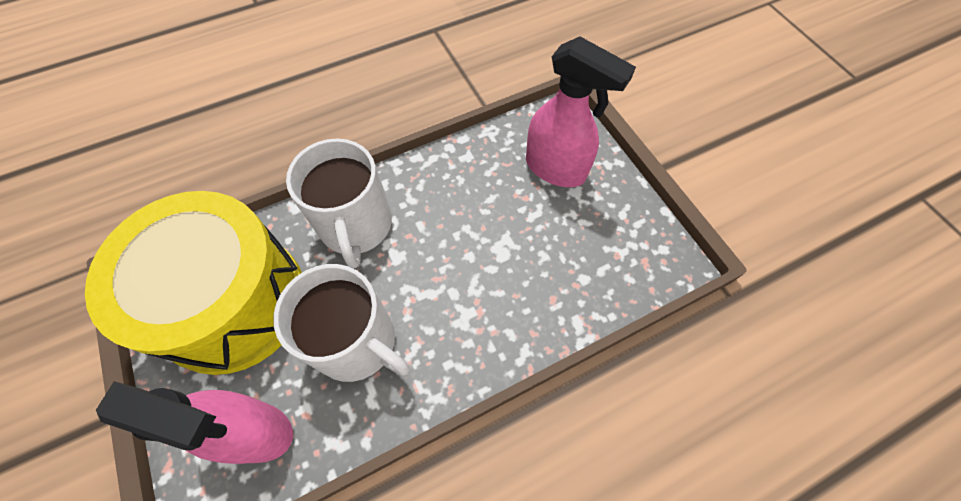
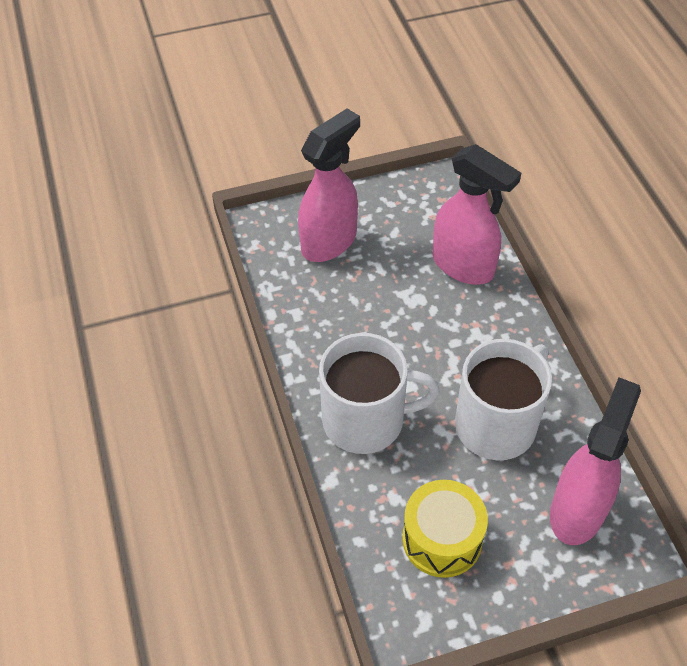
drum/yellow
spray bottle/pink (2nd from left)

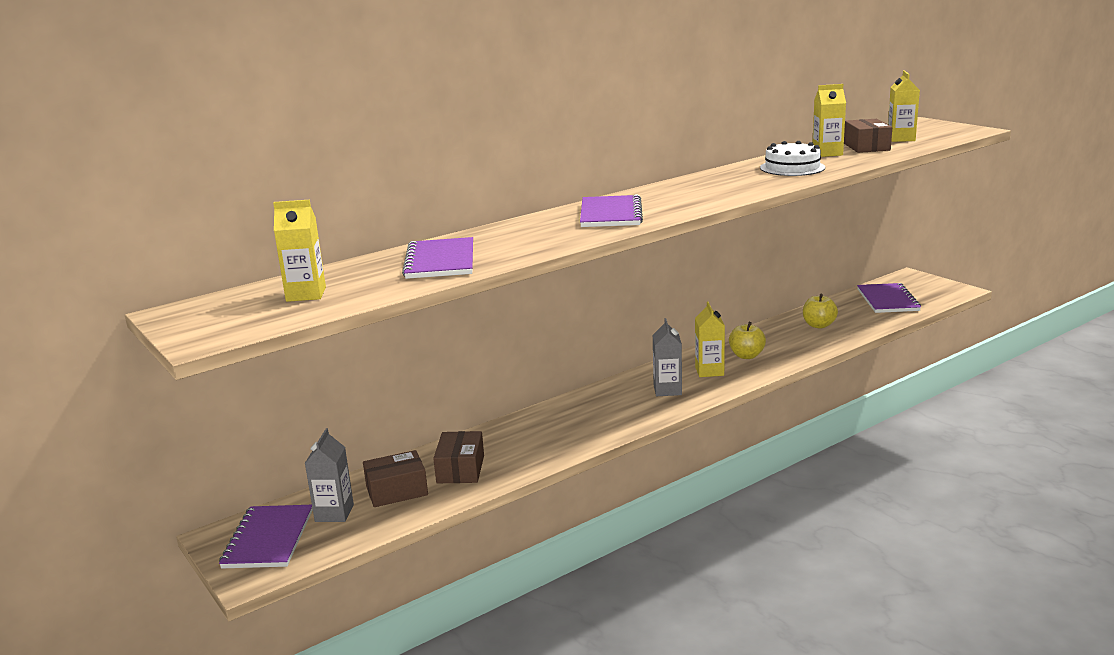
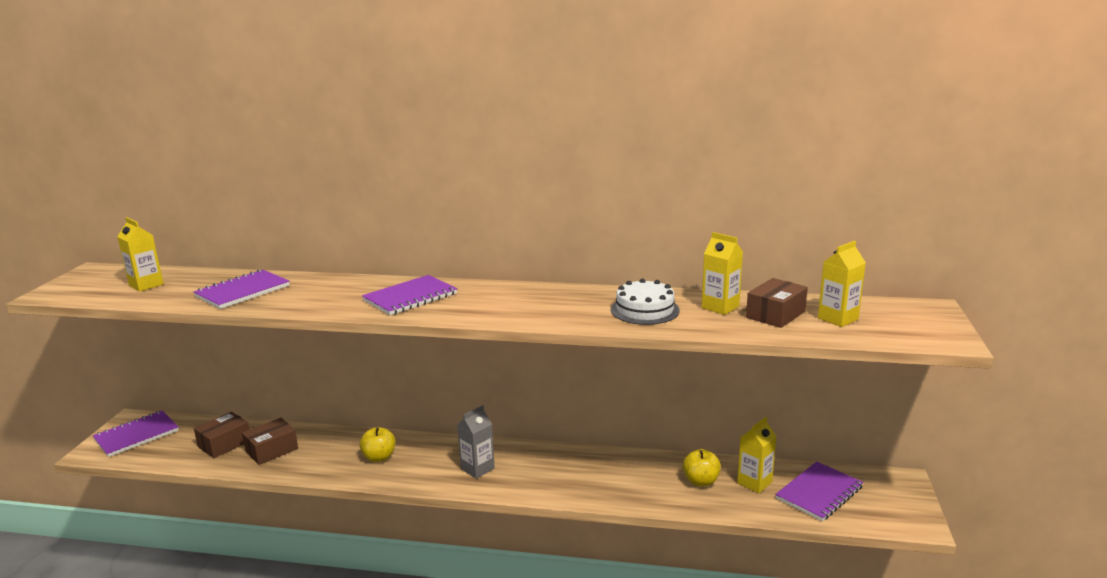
carton/grey (1st from left in the first image)
box/brown (1st from left)
carton/yellow (3rd from left)
apple/yellow (1st from left)

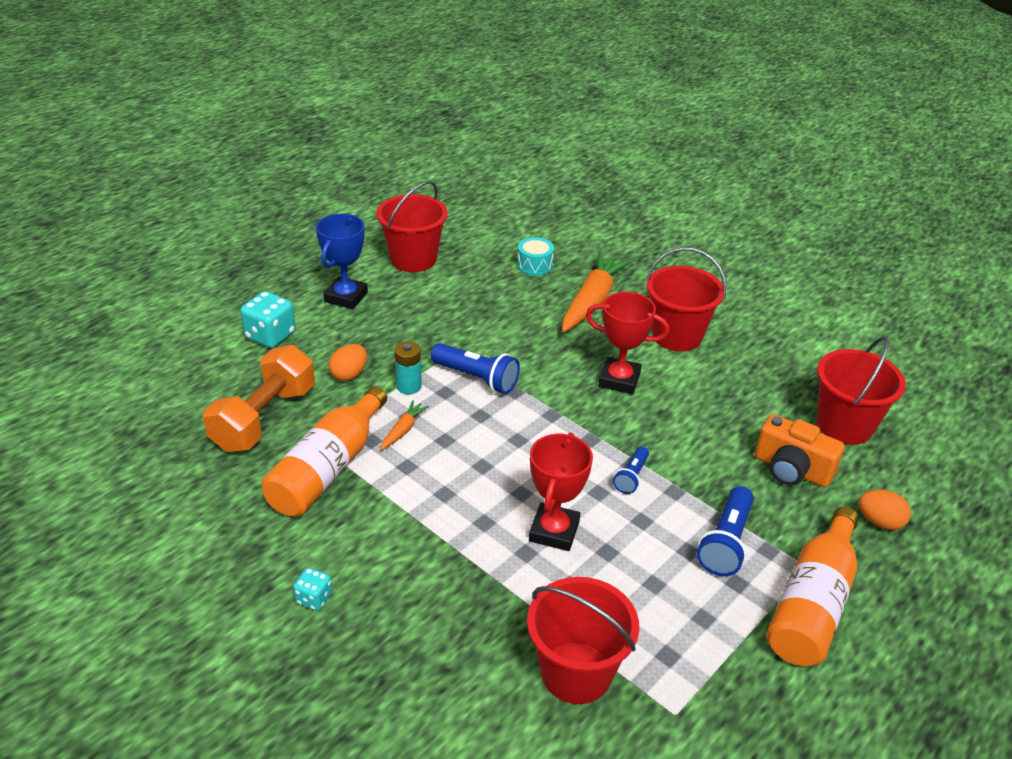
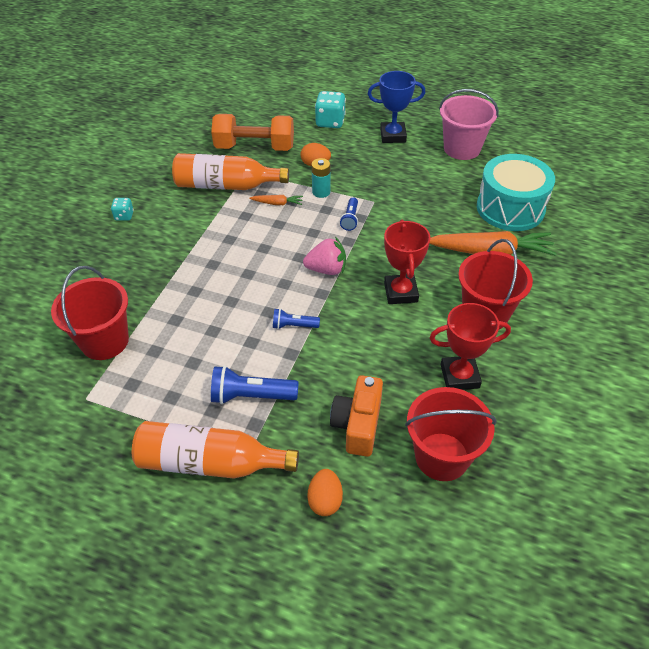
bucket/pink
flashlight/blue (3rd from left)
drum/turquoise
trophy/red (2nd from left)
strawberry/pink

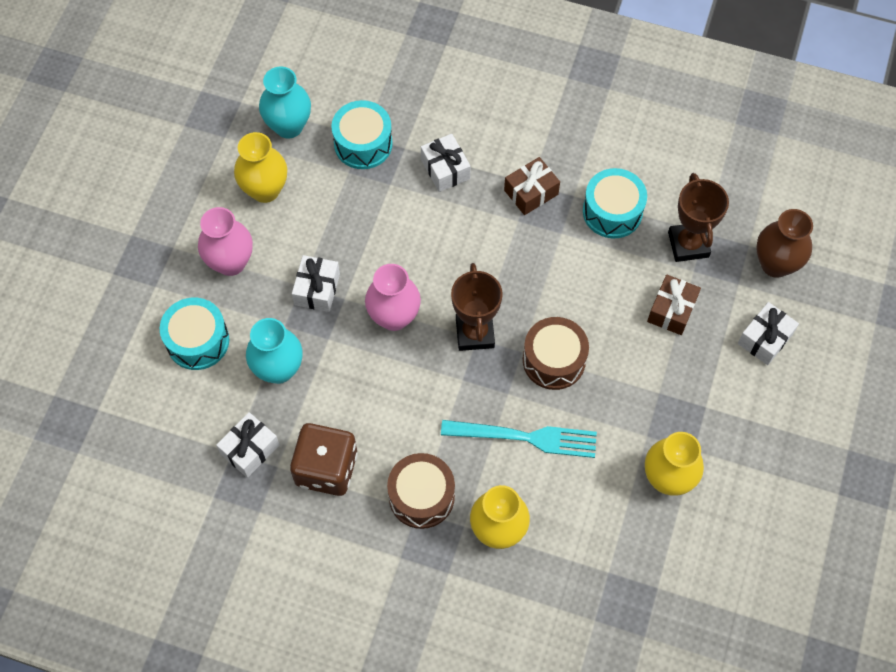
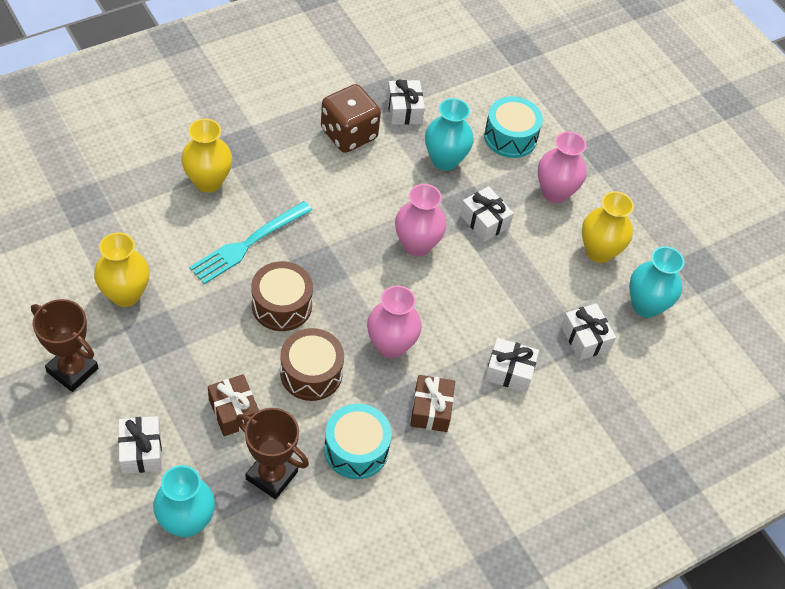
gift/white (5th from left)
drum/brown (2nd from left)
trophy/brown (1st from left)
vase/turquoise (1st from left)
vase/pink (1st from left)

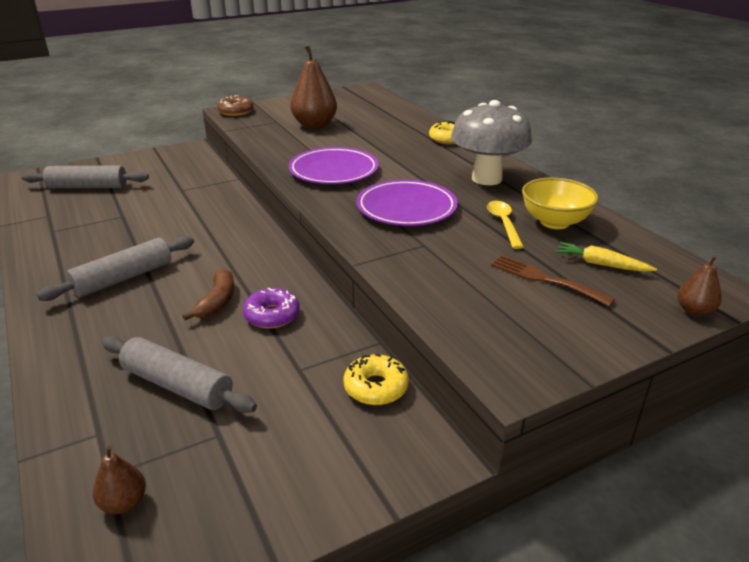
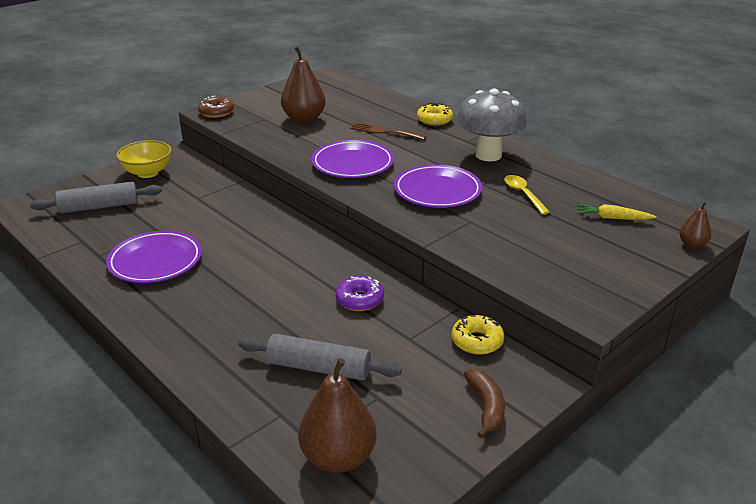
rolling pin/grey (2nd from left in the first image)
pear/brown (2nd from left)
banana/brown
fork/brown
bowl/yellow
plate/purple (1st from left)

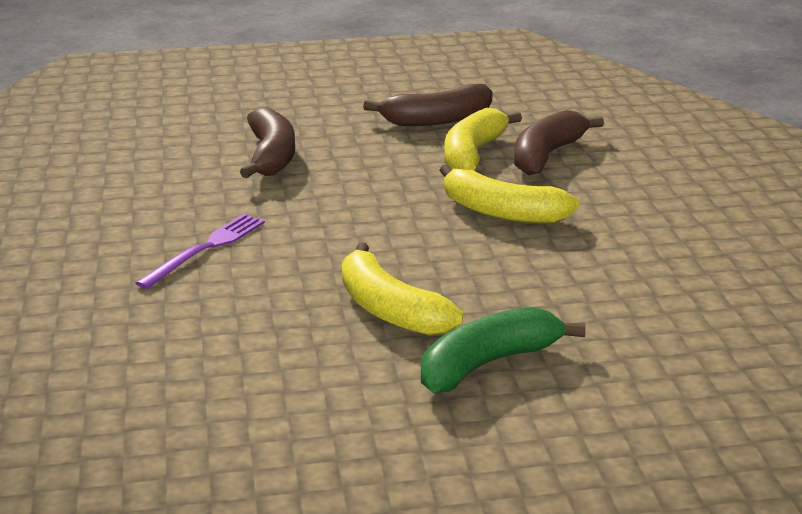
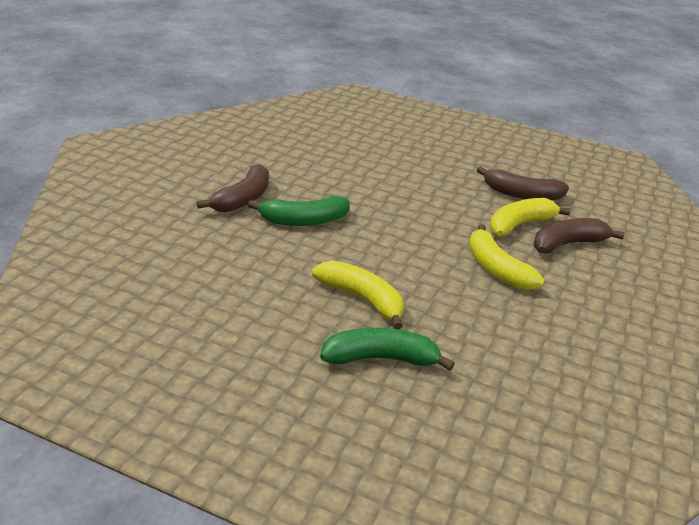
banana/green (1st from left)
banana/brown (1st from left)
banana/yellow (1st from left)

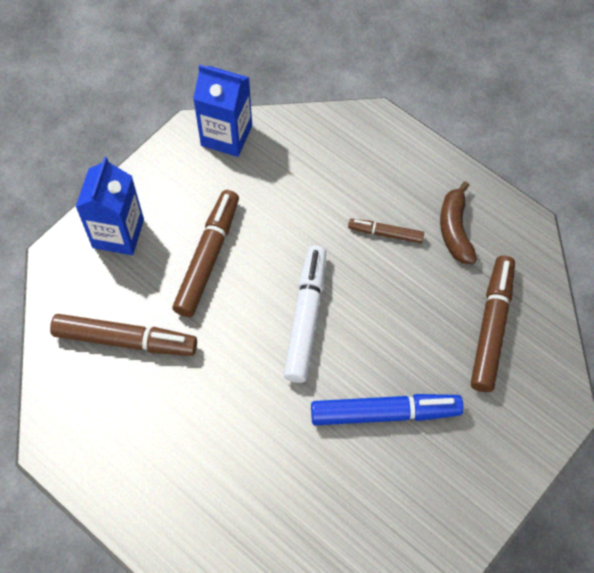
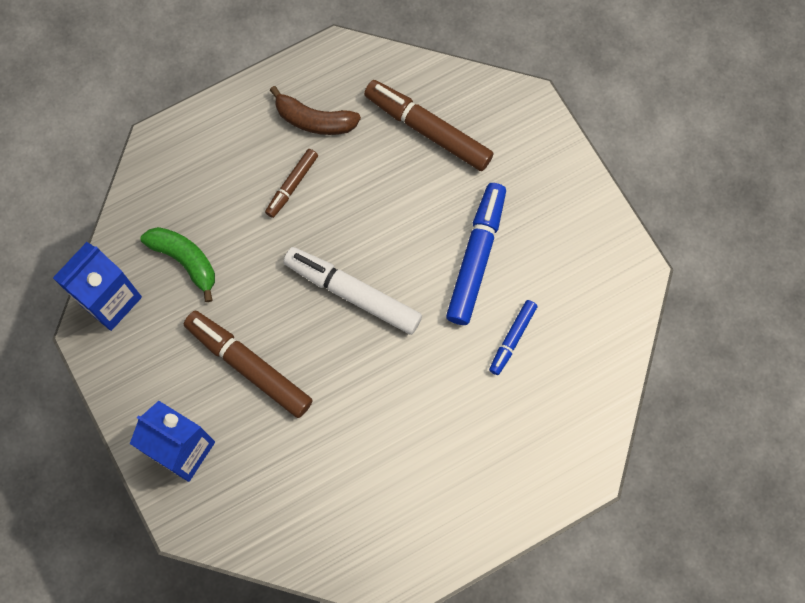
marker/brown (1st from left in the first image)
banana/green
marker/blue (2nd from left)

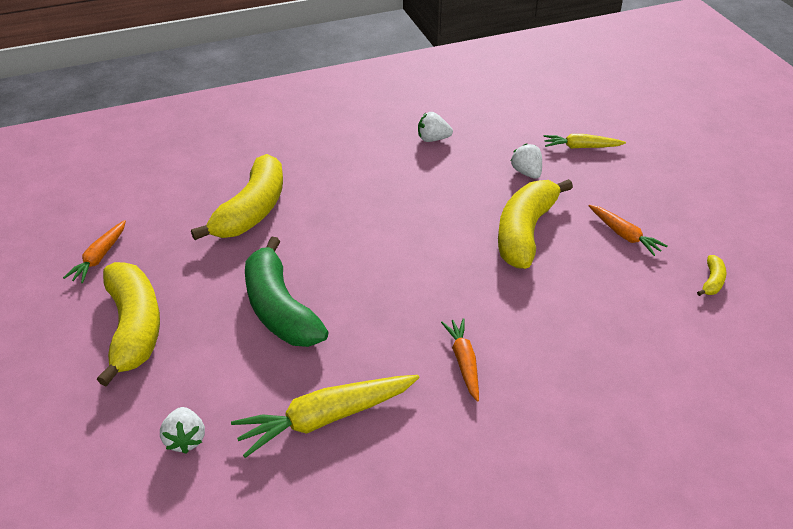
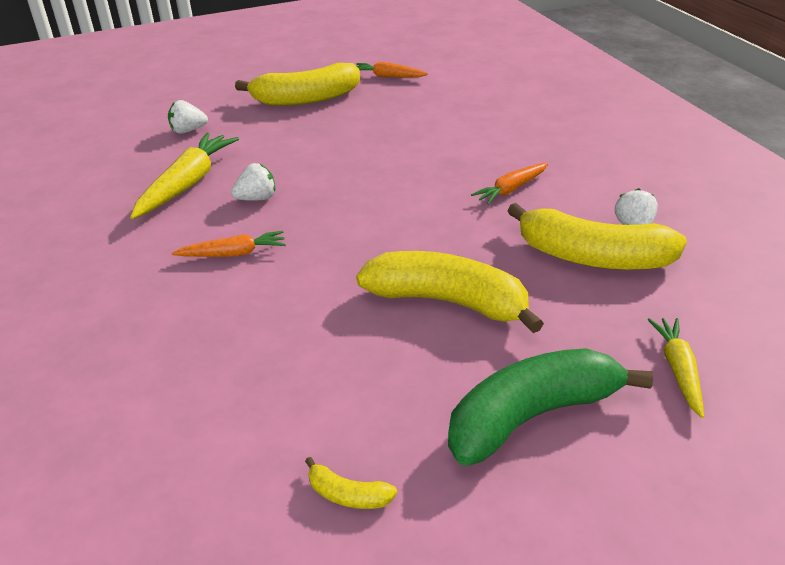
banana/yellow (4th from left)
carrot/yellow (1st from left)
banana/green
strawberry/white (2nd from left)
carrot/orange (3rd from left)

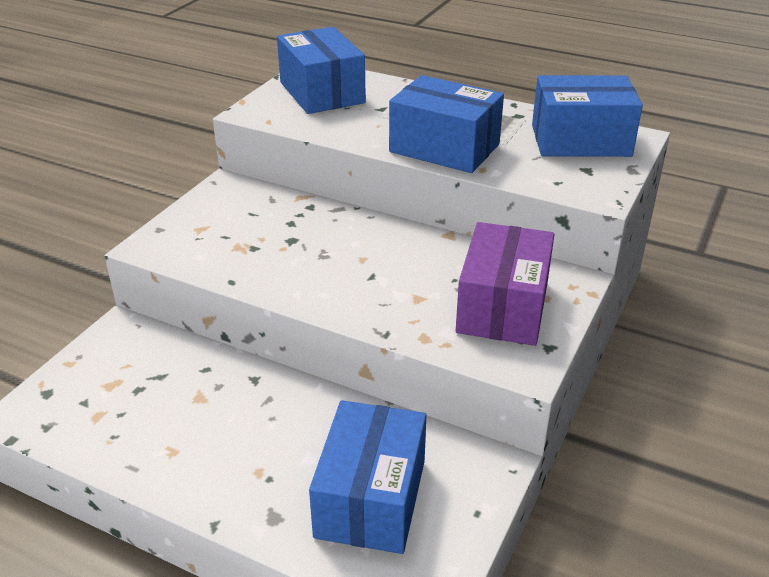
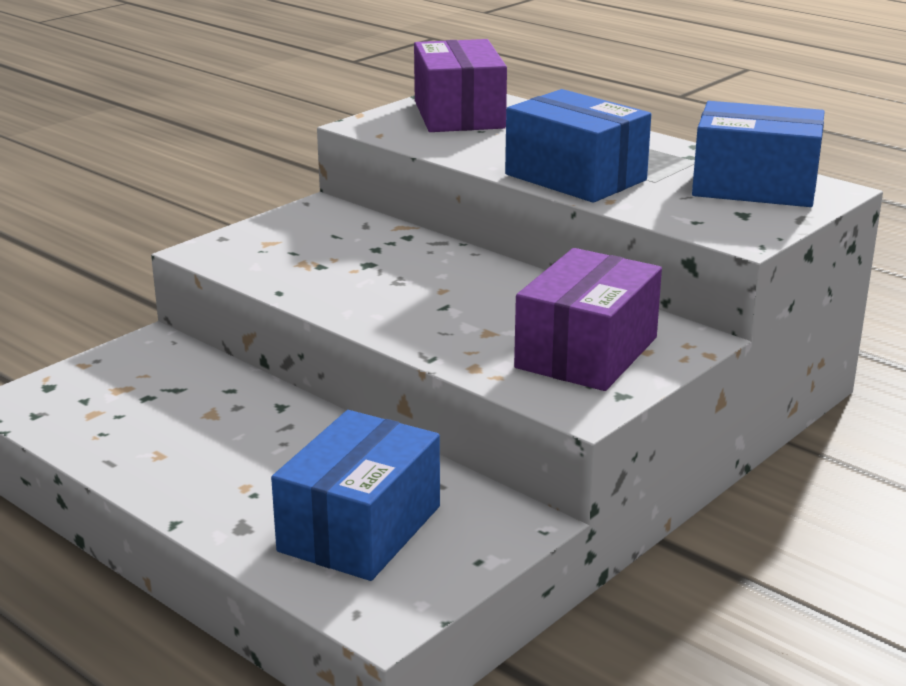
box/purple (1st from left)

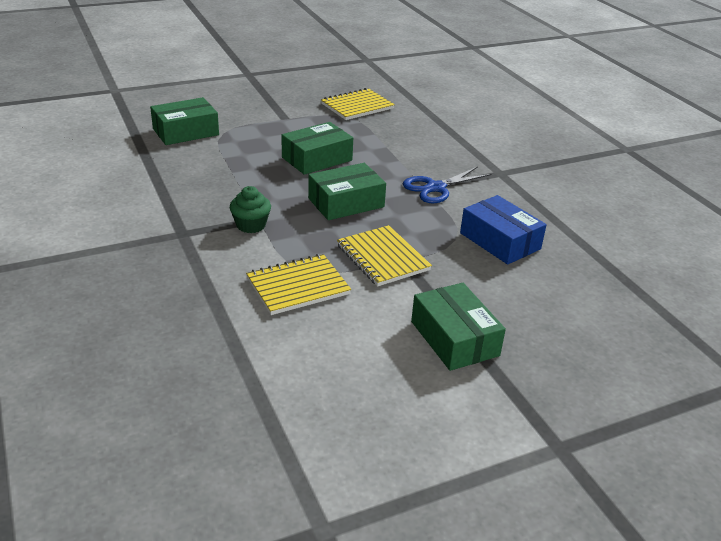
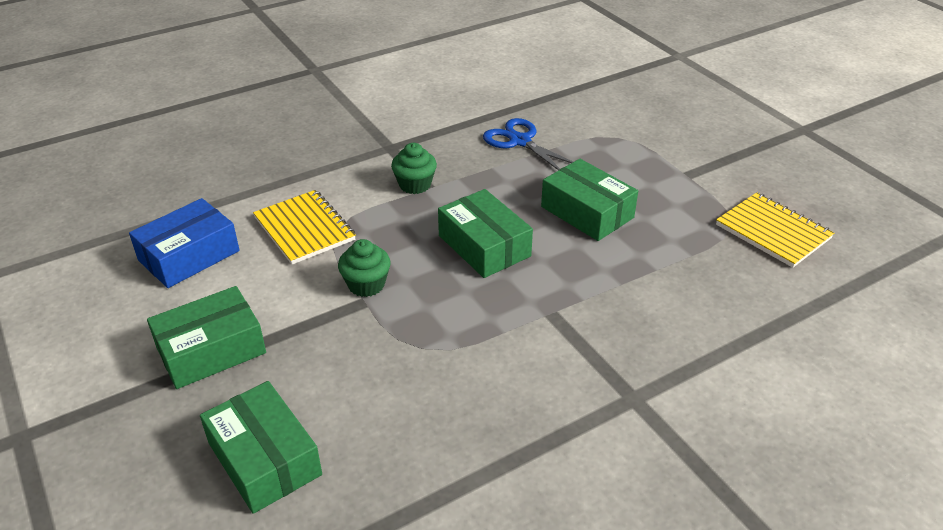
box/green (2nd from left)
cupcake/green (1st from left)
scissors/blue
box/blue

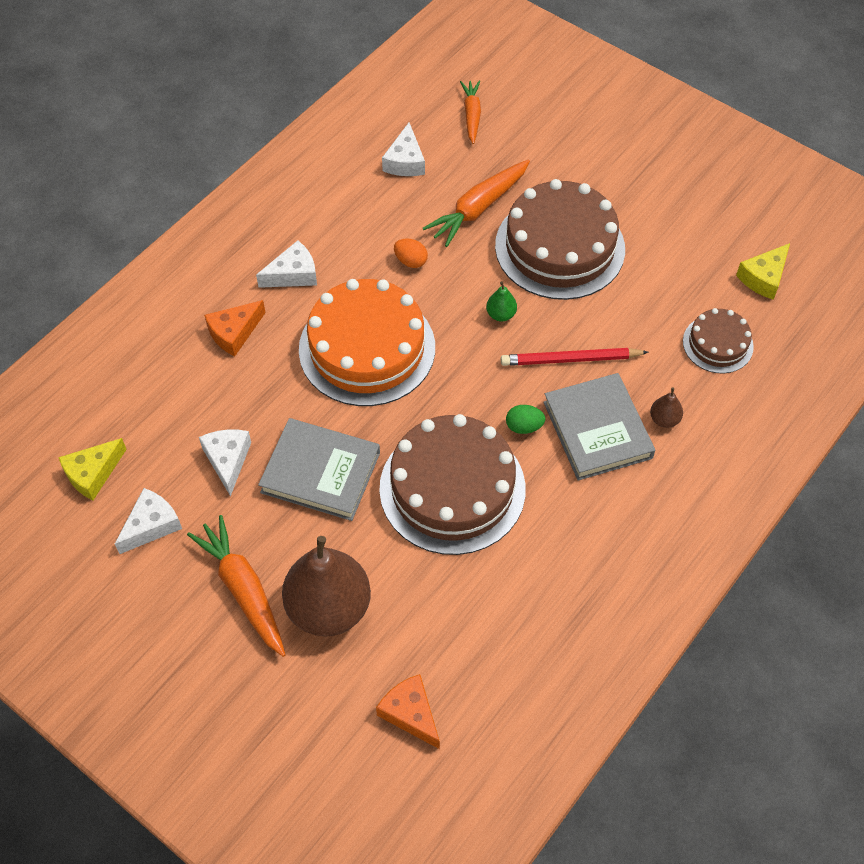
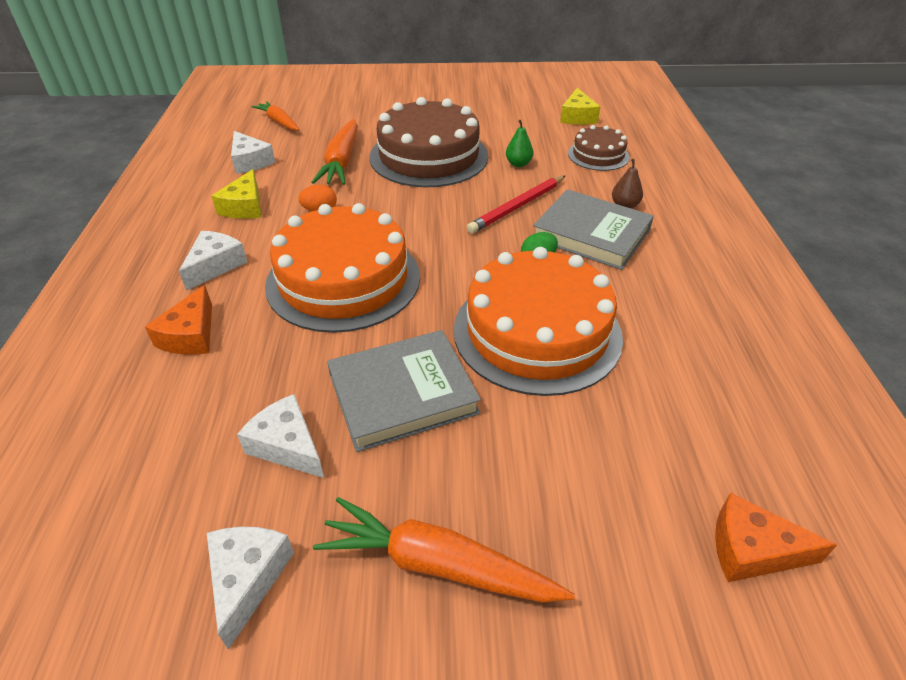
cheese/yellow (1st from left)
pear/brown (1st from left in the first image)
cake/orange (2nd from left)
pear/green

